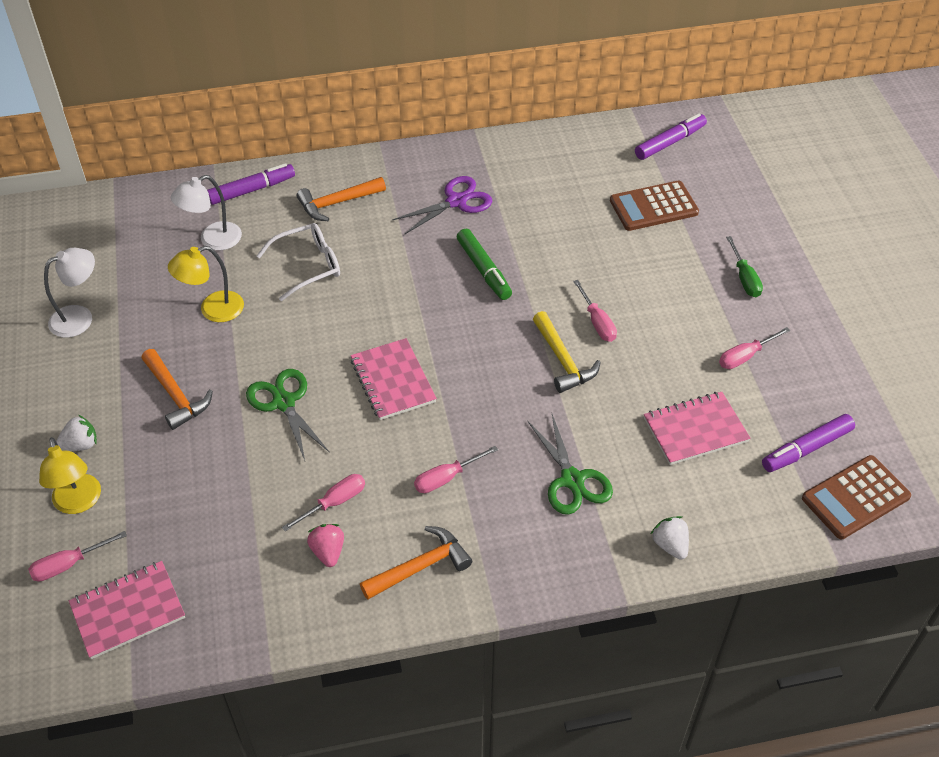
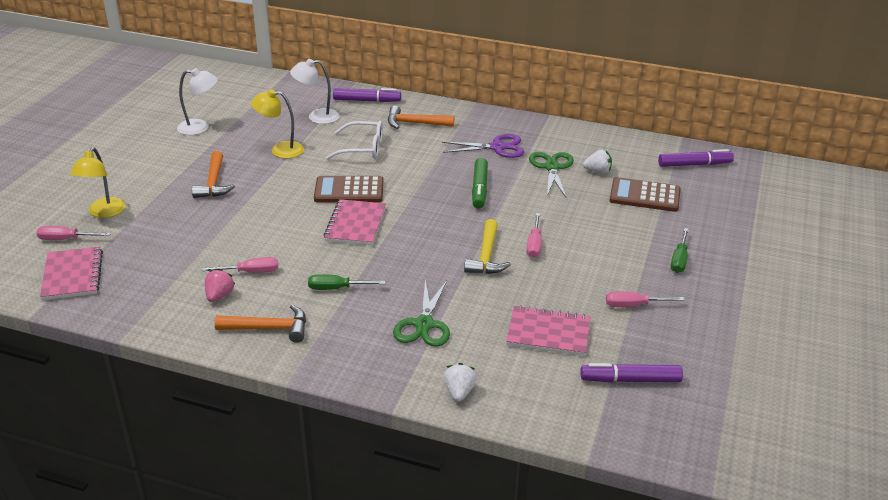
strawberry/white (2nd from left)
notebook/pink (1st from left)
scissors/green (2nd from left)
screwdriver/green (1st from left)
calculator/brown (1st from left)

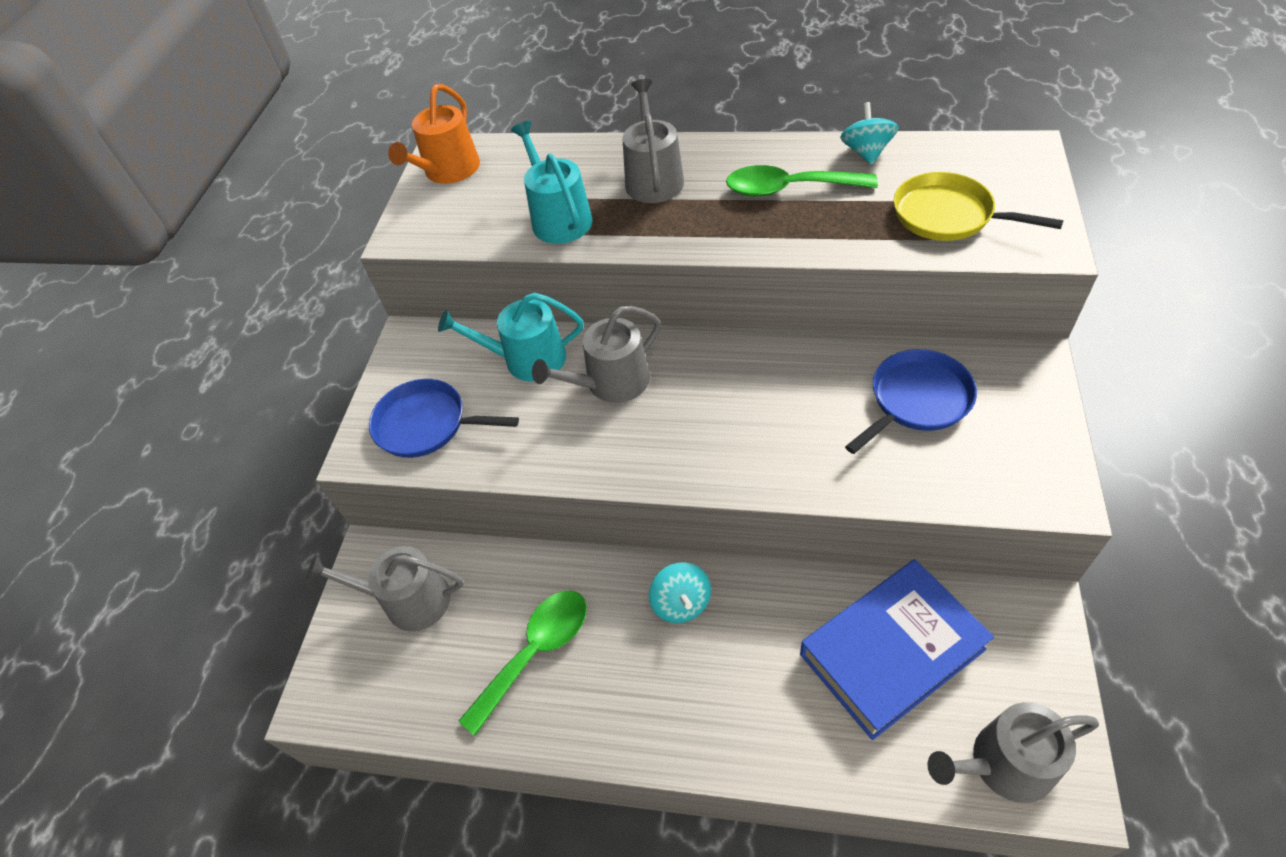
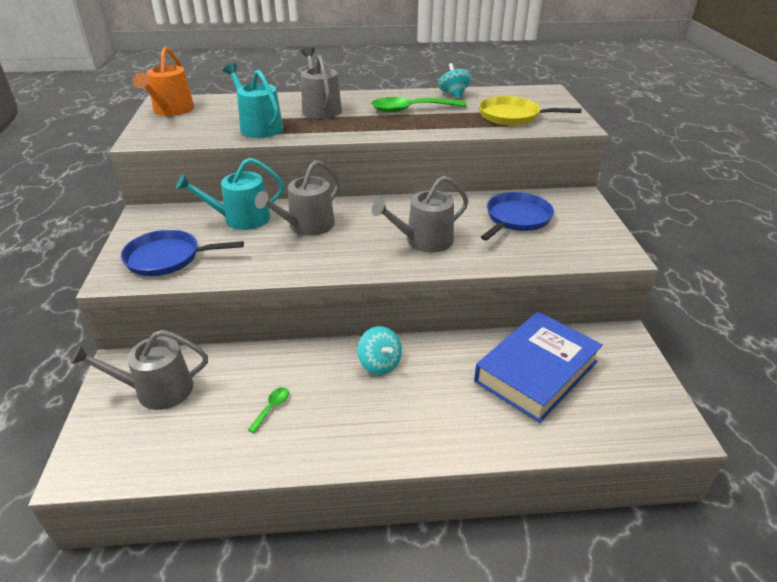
spoon/green (1st from left)
watering can/grey (4th from left)

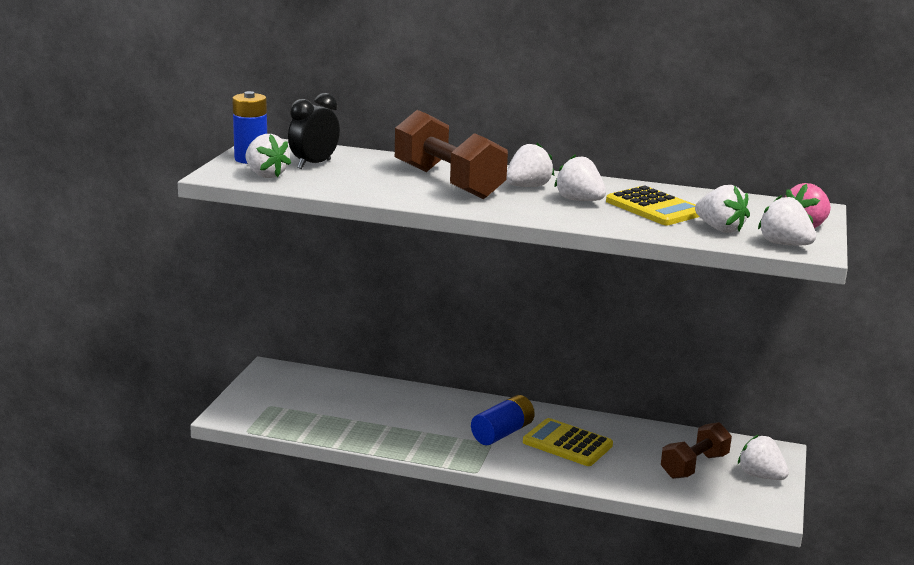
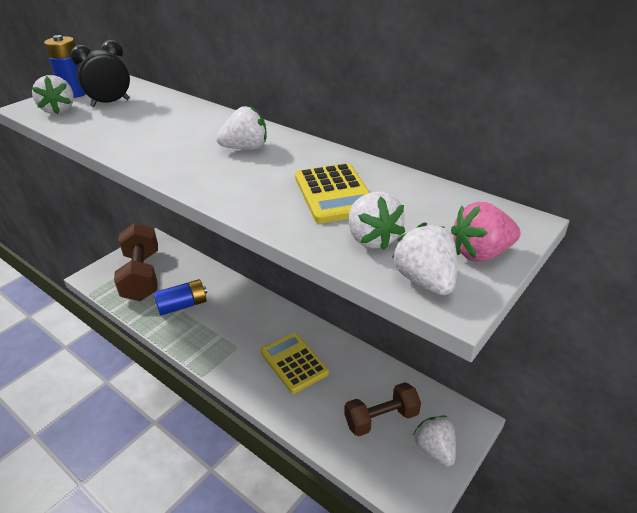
dumbbell/brown (1st from left)
battery/blue (2nd from left)
strawberry/white (3rd from left in the first image)

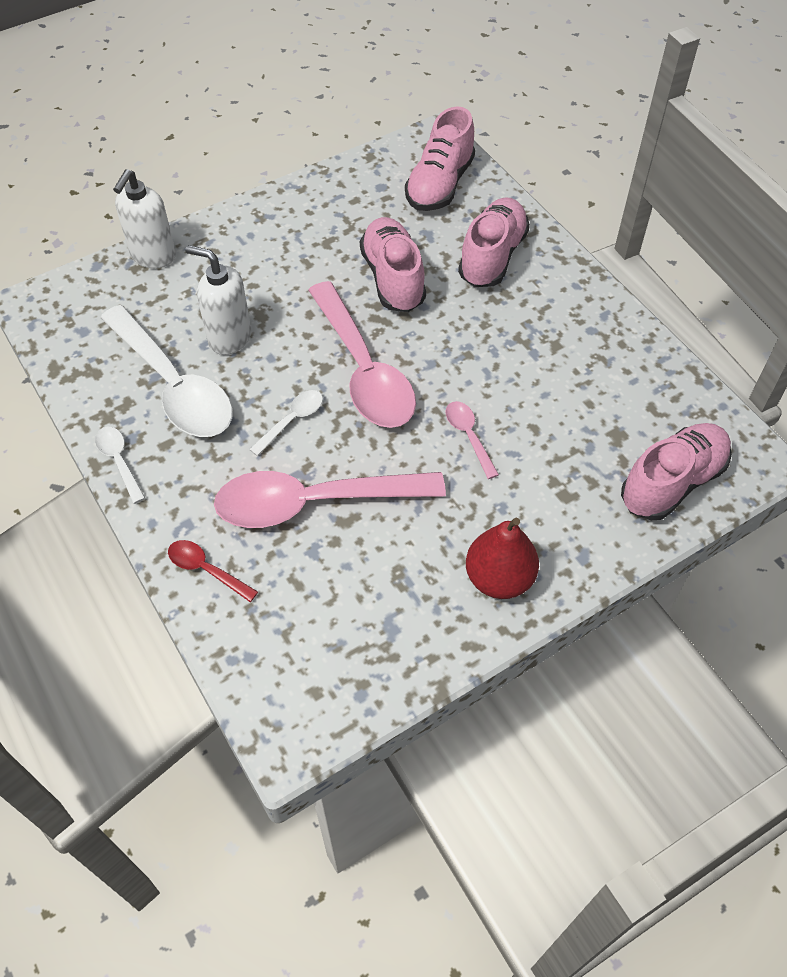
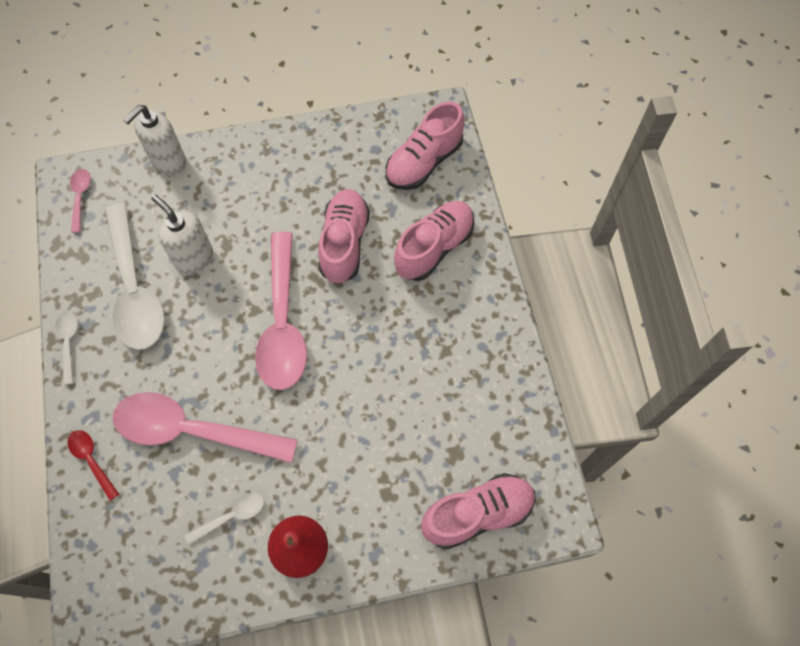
spoon/white (3rd from left)
spoon/pink (1st from left)

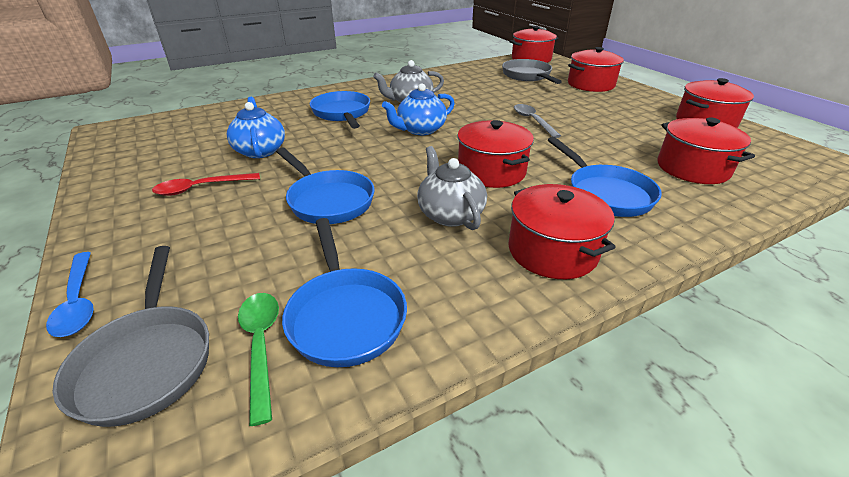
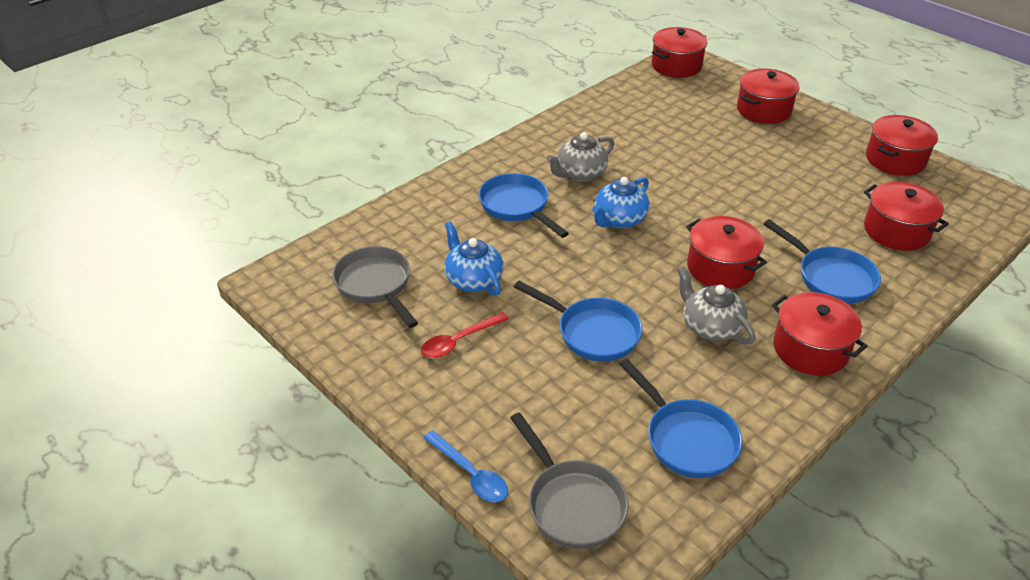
spoon/green
pan/grey (1st from left)
spoon/grey

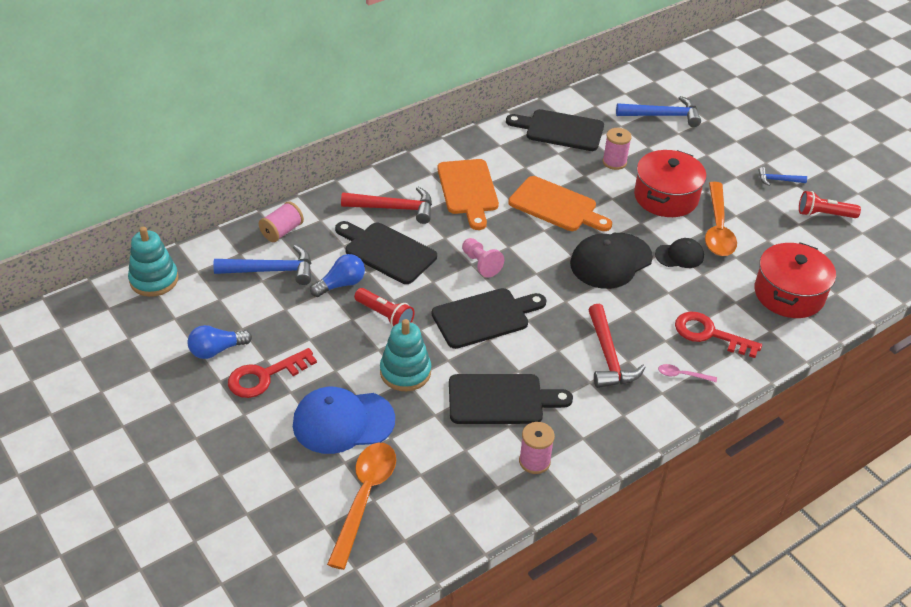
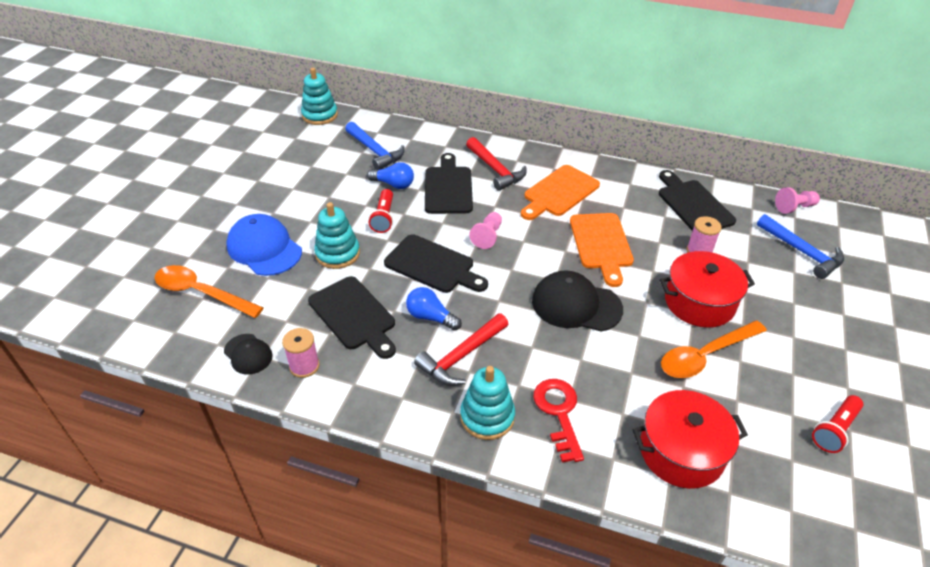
light bulb/blue (2nd from left)
key/red (1st from left in the first image)
spool/pink (1st from left in the first image)
spoon/orange (1st from left)
cap/black (1st from left)
stacking toy/turquoise (3rd from left)
hammer/blue (3rd from left in the first image)
flashlight/red (2nd from left)
pawn/pink (2nd from left)

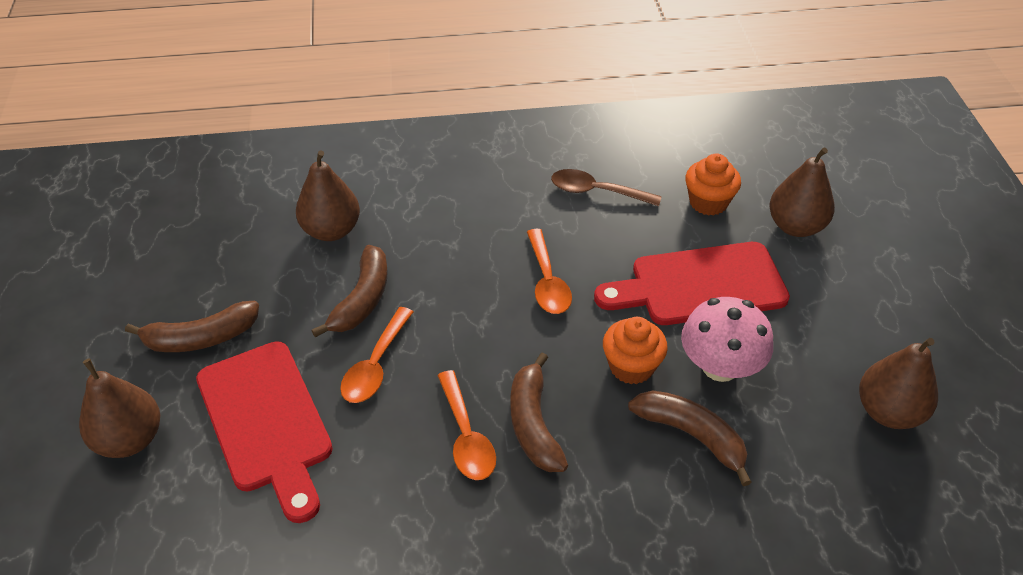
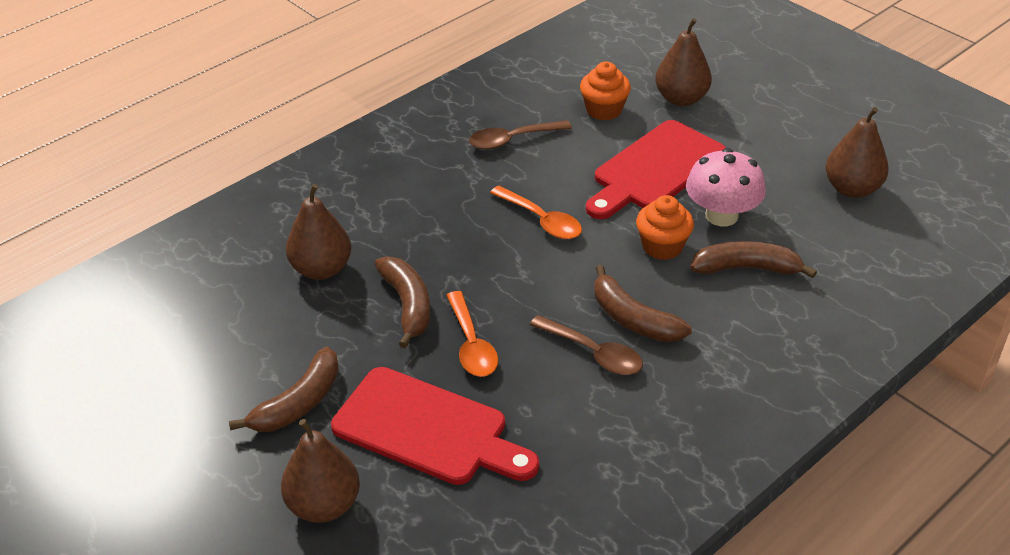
spoon/brown (2nd from left)

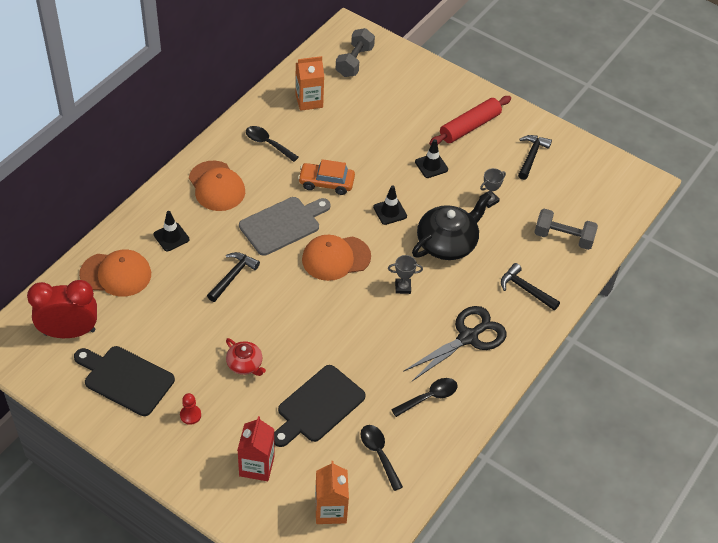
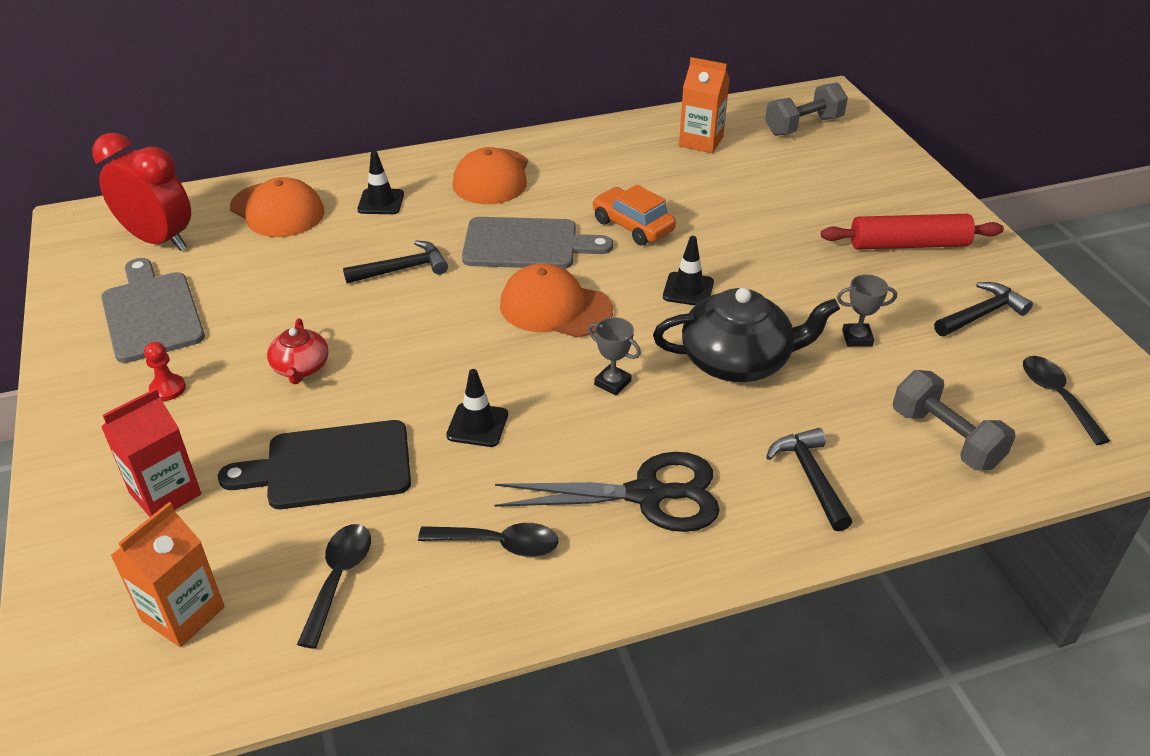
cutting board/grey (1st from left)
spoon/black (3rd from left)
traffic cone/black (2nd from left)

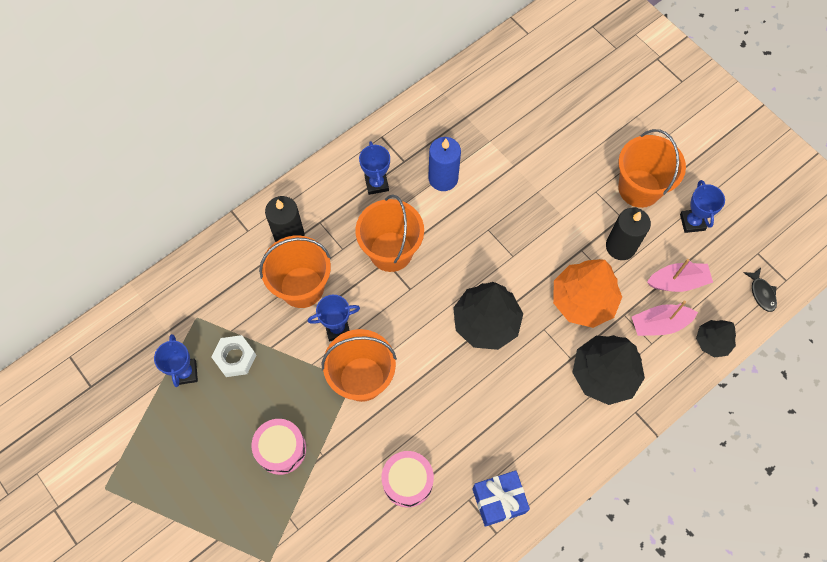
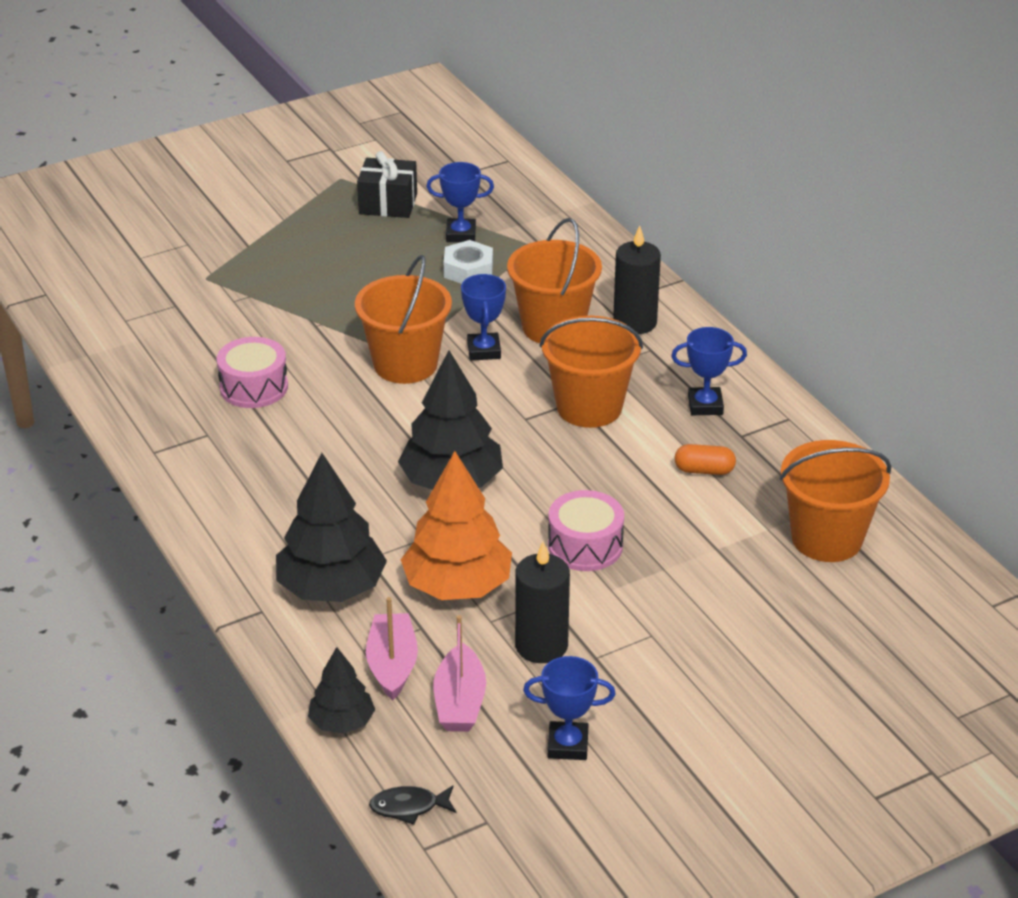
drum/pink (2nd from left)
capsule/orange
gift/blue
bucket/orange (4th from left)
gift/black

